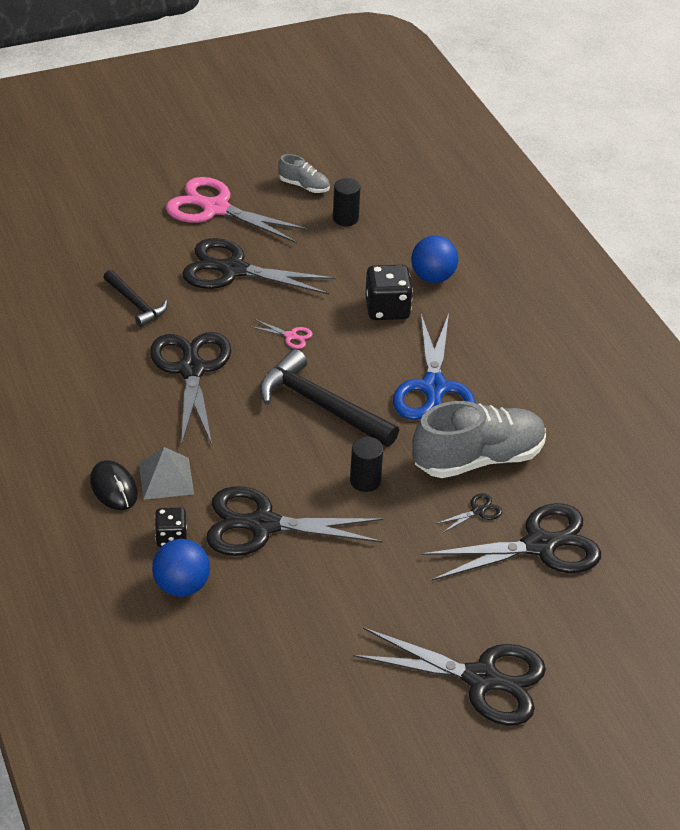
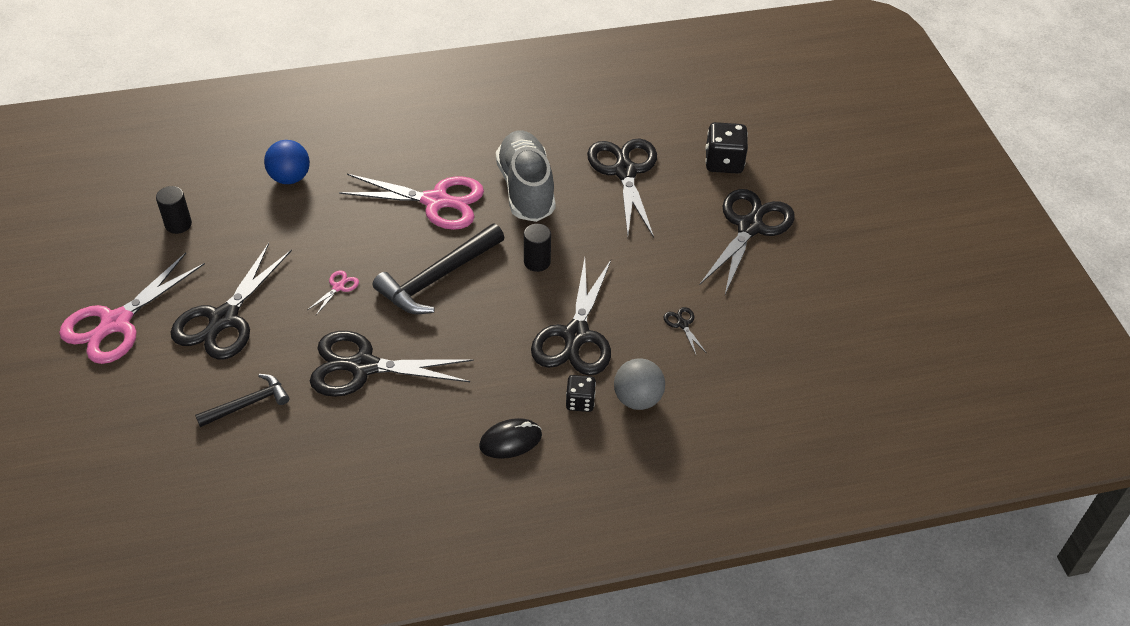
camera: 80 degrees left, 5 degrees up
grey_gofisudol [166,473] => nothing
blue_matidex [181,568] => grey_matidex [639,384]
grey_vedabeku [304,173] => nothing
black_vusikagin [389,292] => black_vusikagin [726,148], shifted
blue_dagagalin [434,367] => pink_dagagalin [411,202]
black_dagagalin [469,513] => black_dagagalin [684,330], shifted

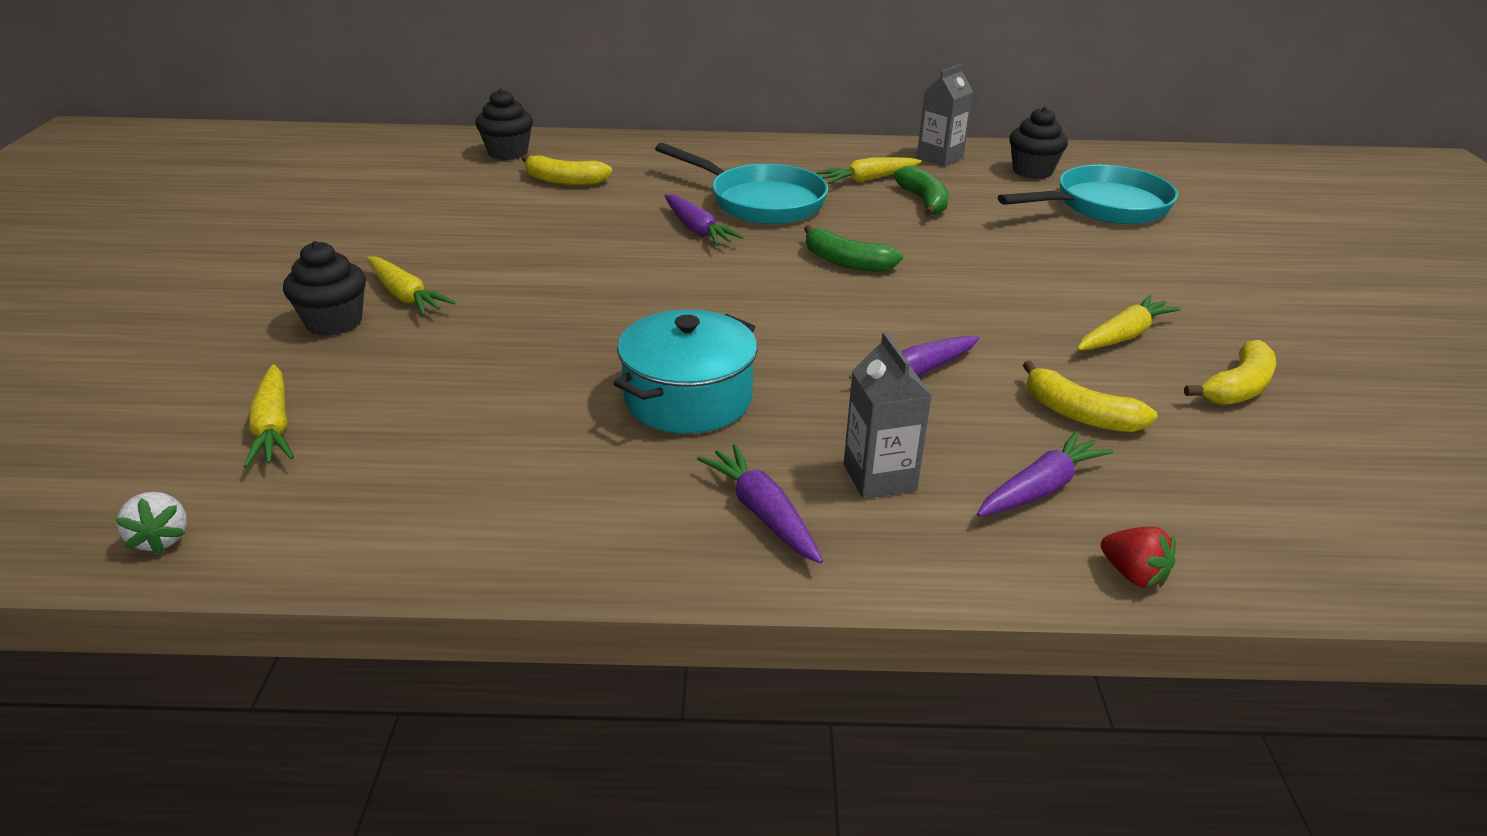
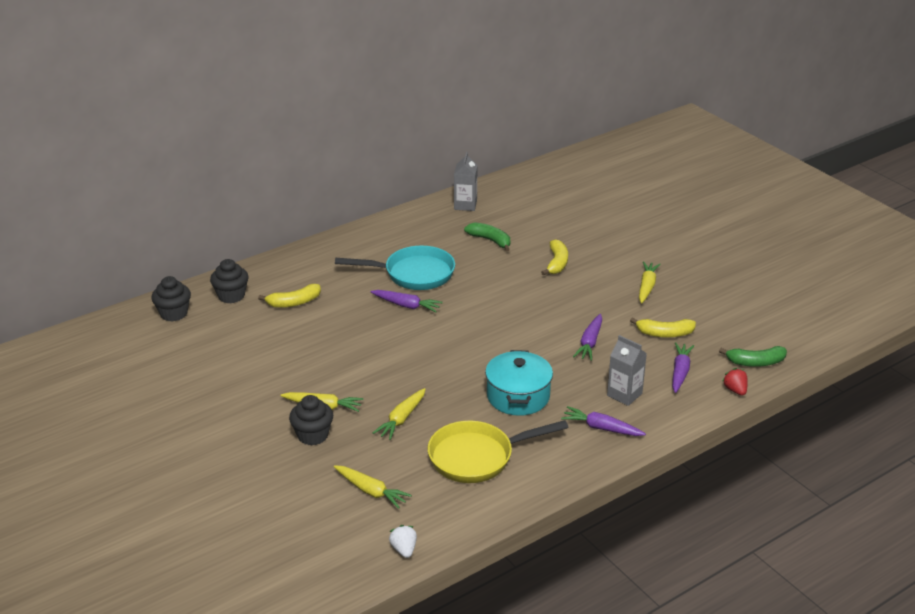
camera: 35 degrees left, 0 degrees up
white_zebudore [151,523] => white_zebudore [403,541], 135 degrees counterclockwise
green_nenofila [853,248] => green_nenofila [753,356], shifted
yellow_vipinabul [869,170] => yellow_vipinabul [399,414], shifted
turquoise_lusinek [1088,194] => nothing
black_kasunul [1038,143] => black_kasunul [171,299], shifted
red_zebudore [1138,557] => red_zebudore [735,382], 120 degrees counterclockwise
yellow_nenofila [1230,372] => yellow_nenofila [554,257], shifted
nothing => yellow_lusinek [498,451]

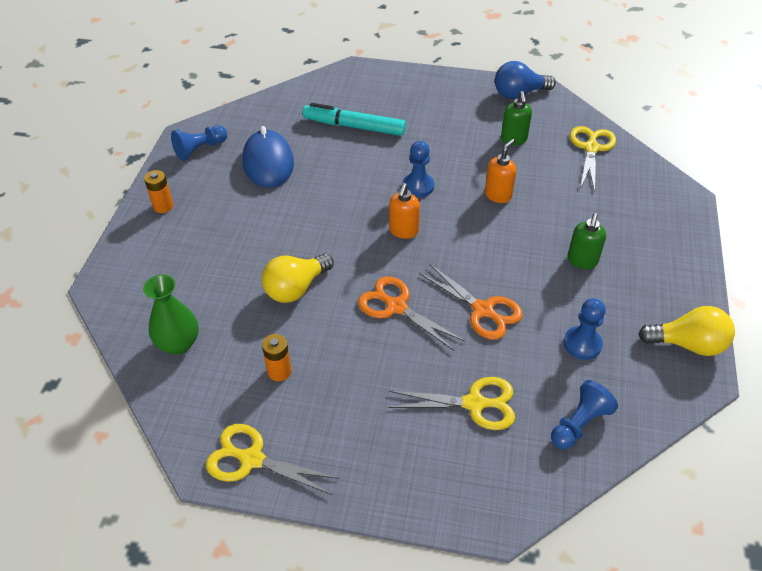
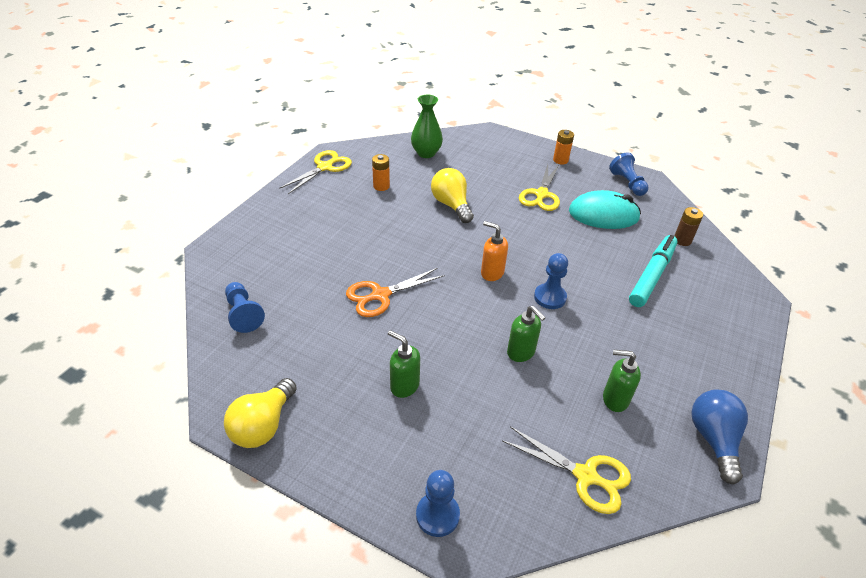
camera: 105 degrees right, 5 degrees down
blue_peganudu [268,157] => turquoise_peganudu [605,209]
orange_dagagalin [411,313] => nothing
yellow_dagagalin [451,403] => yellow_dagagalin [539,187], shifted
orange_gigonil [500,171] => green_gigonil [526,334]
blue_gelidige [584,329] => blue_gelidige [438,503], shifted
nothing => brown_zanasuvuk [688,226]

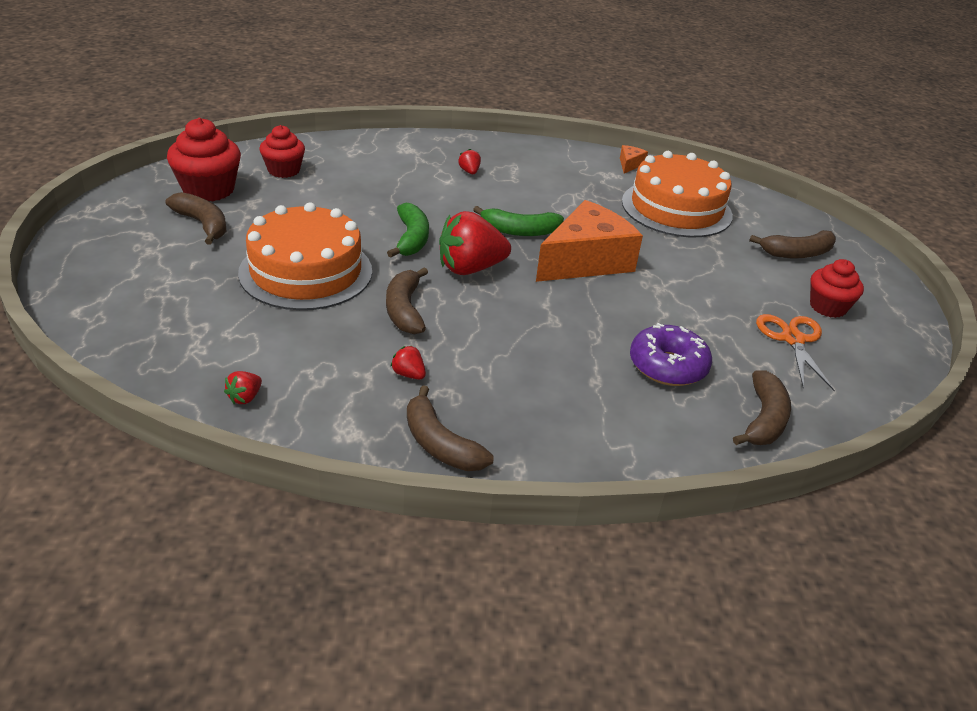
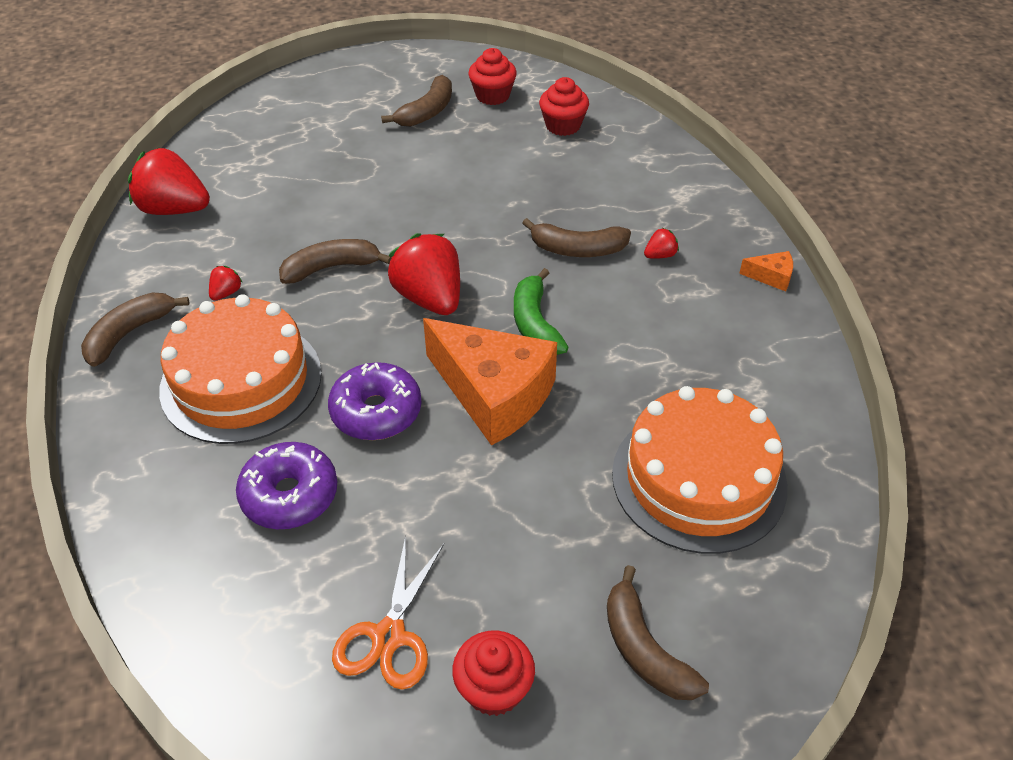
camera: 80 degrees right, 10 degrees up
red_kasunul [204,160] => red_kasunul [492,76], x0.67
red_zebudore [243,387] => red_zebudore [169,181], x2.31
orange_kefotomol [305,256] => orange_kefotomol [240,369], shifted
green_nenofila [408,230] => nothing
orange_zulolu [634,159] => orange_zulolu [766,271], shifted
brown_nenofila [762,407] => brown_nenofila [576,237], shifted
orange_dagagalin [795,352] => orange_dagagalin [388,613], 120 degrees clockwise
nothing => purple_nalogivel [375,401]

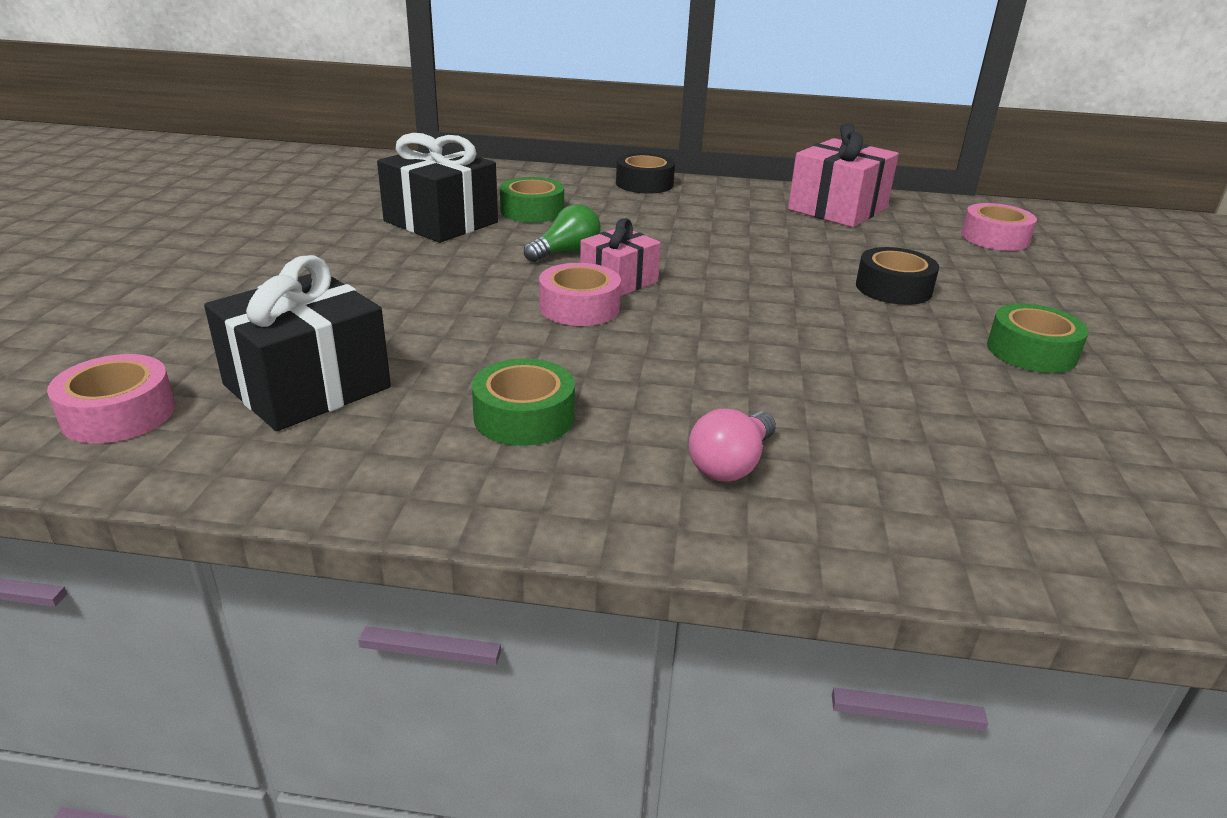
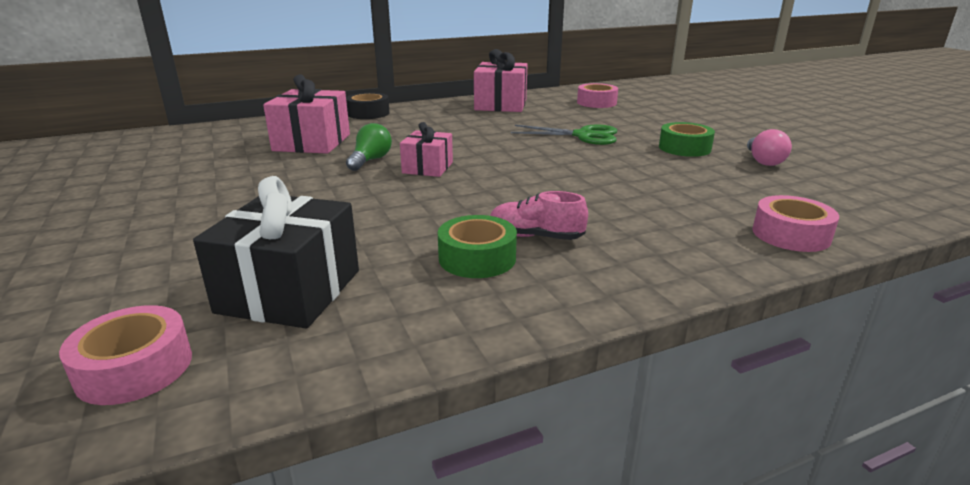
camera: 30 degrees left, 5 degrees down
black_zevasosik [437,188] => nothing
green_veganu [532,200] => pink_zevasosik [306,114]
pink_veganu [580,294] => pink_veganu [795,223], shifted
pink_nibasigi [732,445] => pink_nibasigi [769,147], shifted
black_veganu [897,276] => green_dagagalin [564,135]
nothing => pink_vedabeku [539,215]

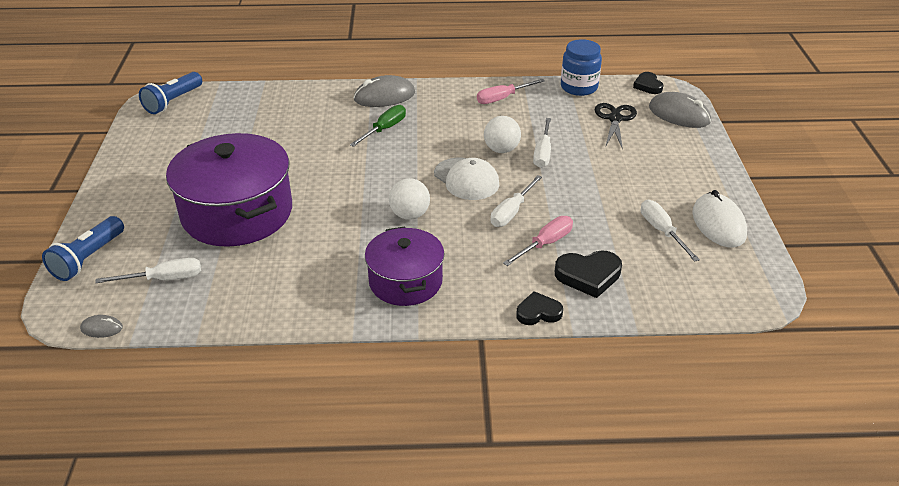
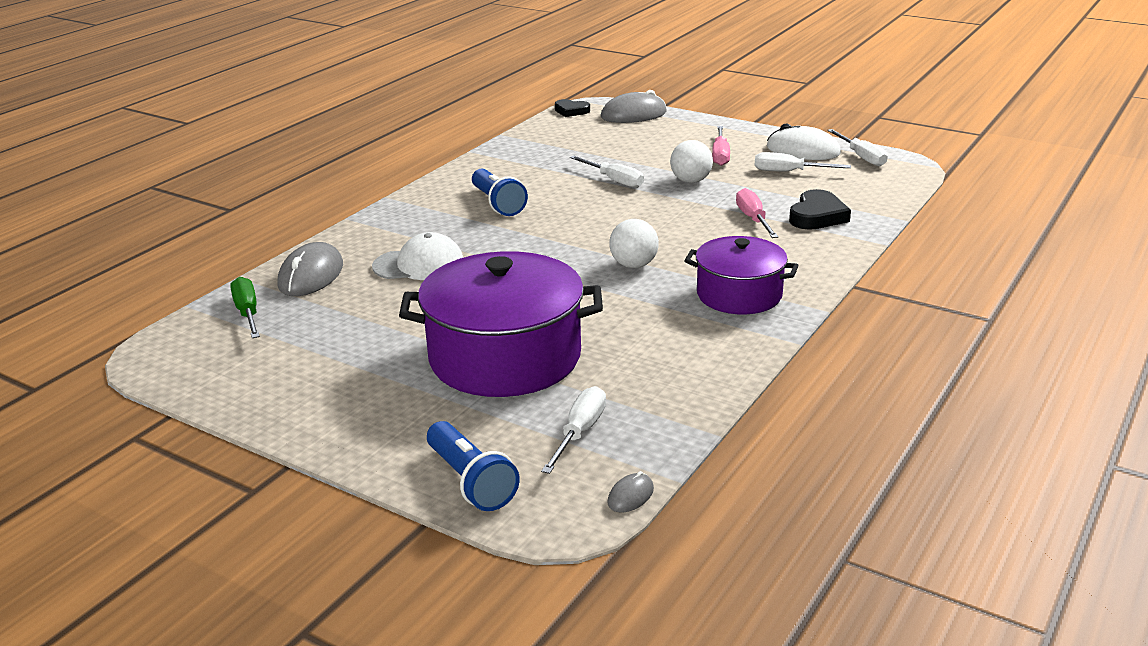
camera: 55 degrees left, 10 degrees down
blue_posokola [170,93] => blue_posokola [500,192], shifted
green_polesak [378,126] => green_polesak [245,307], shifted
grey_peganudu [384,91] => grey_peganudu [310,269], shifted
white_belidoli [467,179] => white_belidoli [417,256], shifted
pink_polesak [510,91] => pink_polesak [721,146], shifted
white_matidex [502,134] => white_matidex [691,161], shifted
white_polesak [516,201] => white_polesak [857,147], shifted
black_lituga [539,308] => nothing
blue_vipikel [581,67] => nothing
black_dagagalin [616,126] => nothing

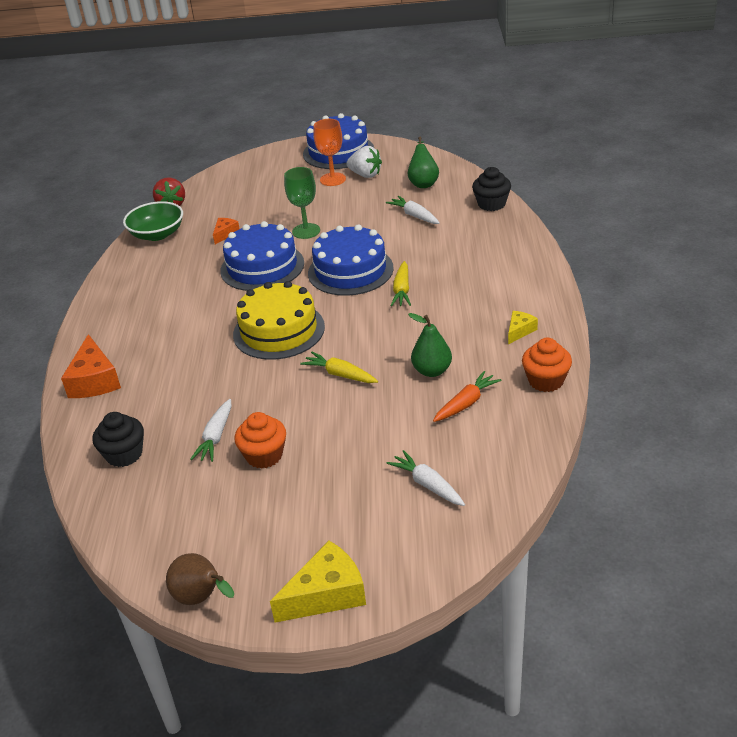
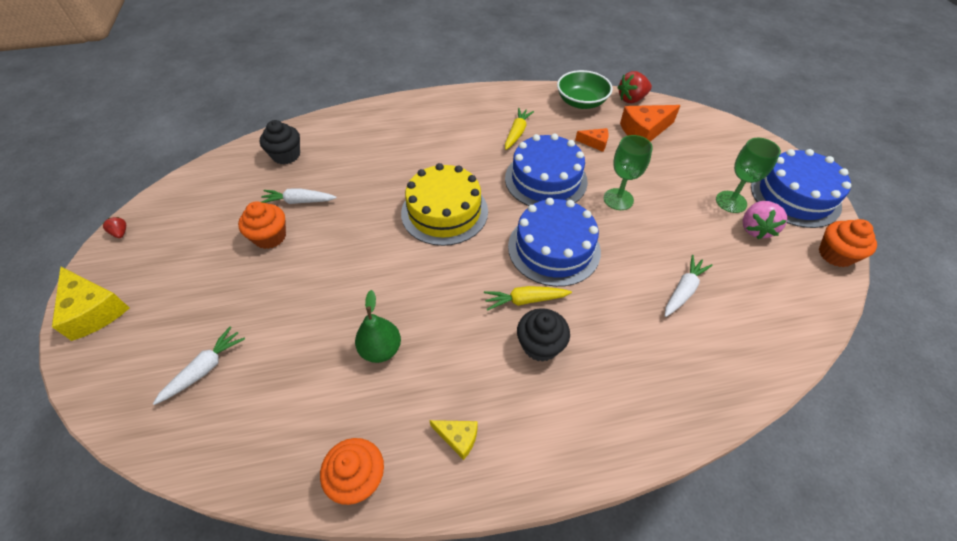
camera: 75 degrees right, 15 degrees up
orange_zulolu [91,366] => orange_zulolu [650,123], shifted
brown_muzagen [200,579] => red_zebudore [114,227]
yellow_vipinabul [339,367] => yellow_vipinabul [519,129], shifted
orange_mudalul [329,152] => green_mudalul [748,175]
white_zebudore [364,162] => pink_zebudore [765,220]
green_muzagen [423,162] => nothing
orange_vipinabul [467,396] => nothing
black_kasunul [491,189] => black_kasunul [543,335], shifted
nothing => orange_kasunul [848,243]

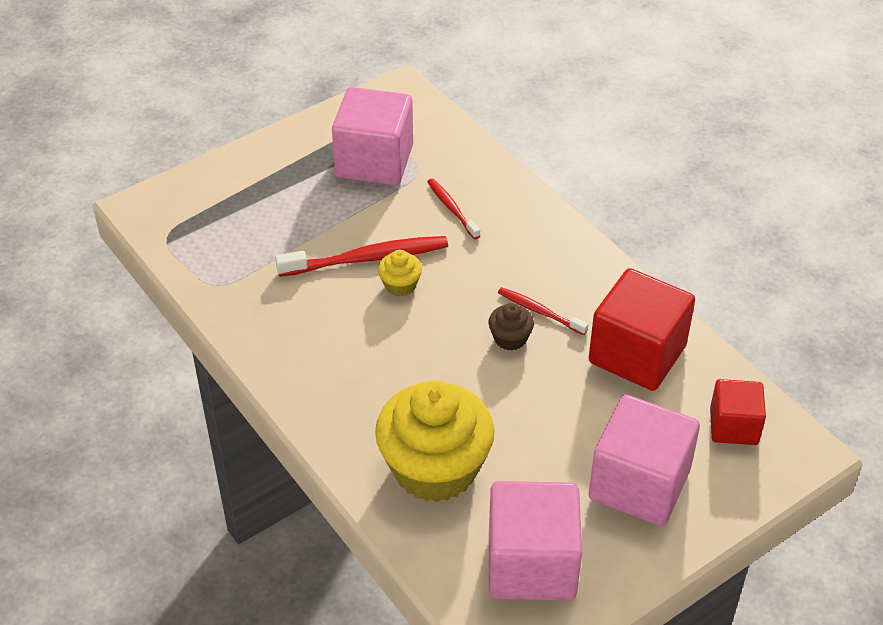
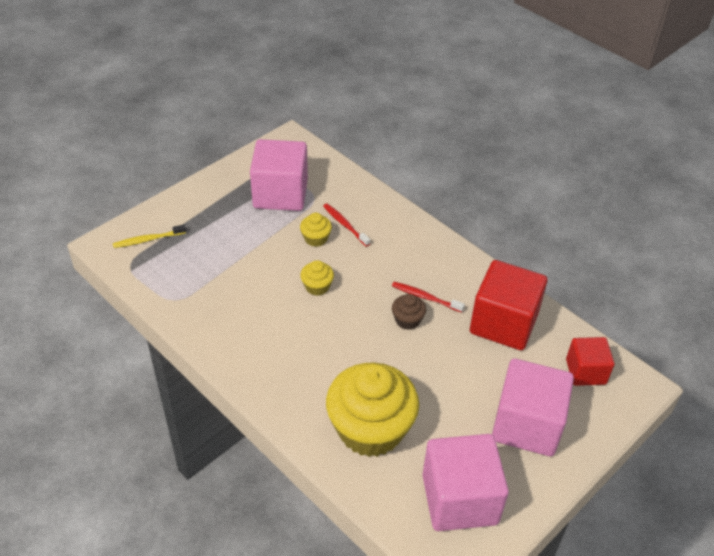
camera: 10 degrees left, 0 degrees up
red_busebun [361,256] => nothing
nothing => yellow_busebun [149,236]
nothing => yellow_kasunul [316,230]

